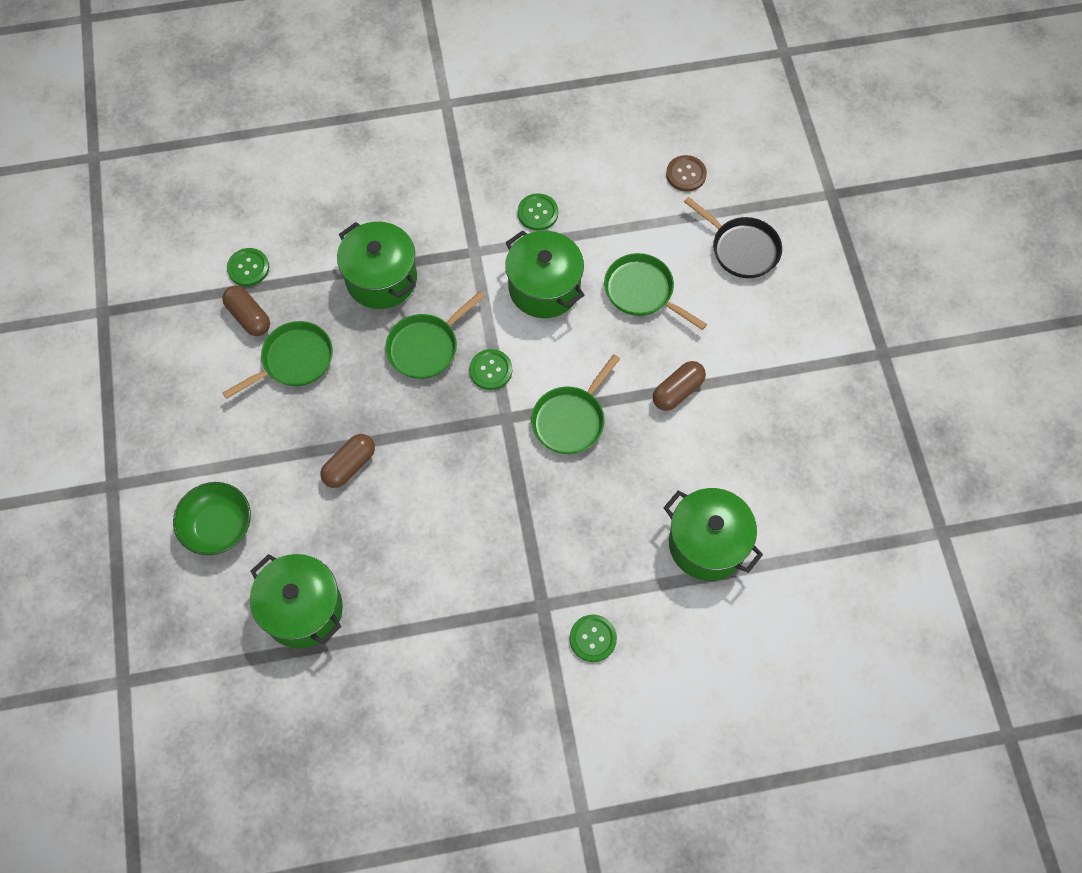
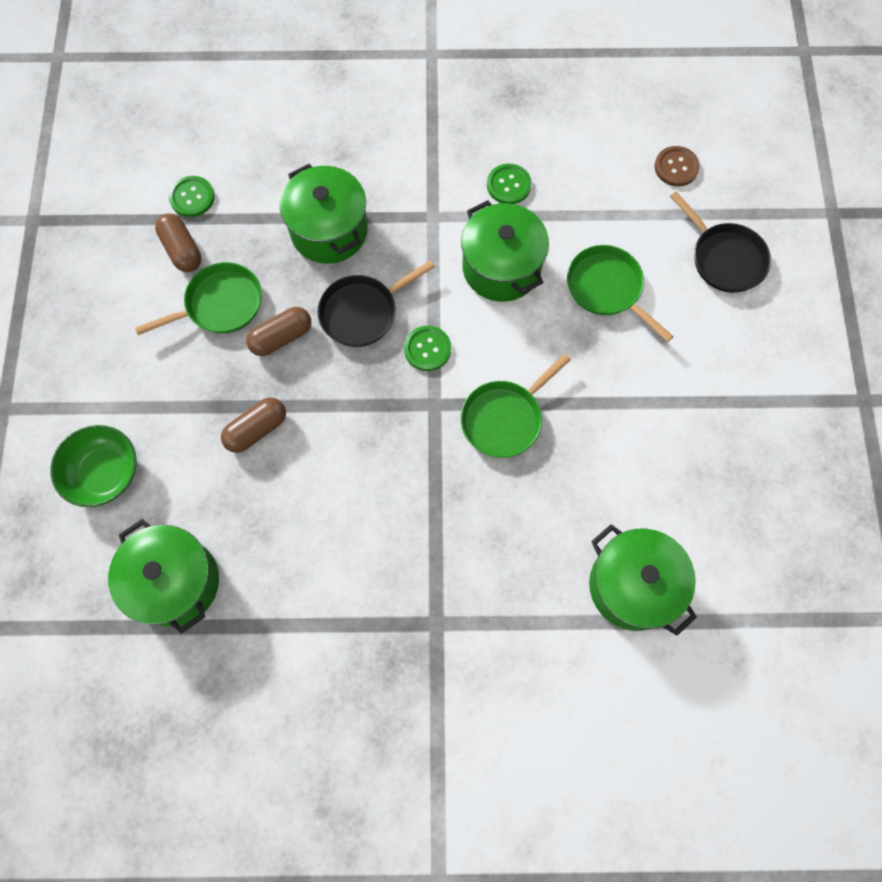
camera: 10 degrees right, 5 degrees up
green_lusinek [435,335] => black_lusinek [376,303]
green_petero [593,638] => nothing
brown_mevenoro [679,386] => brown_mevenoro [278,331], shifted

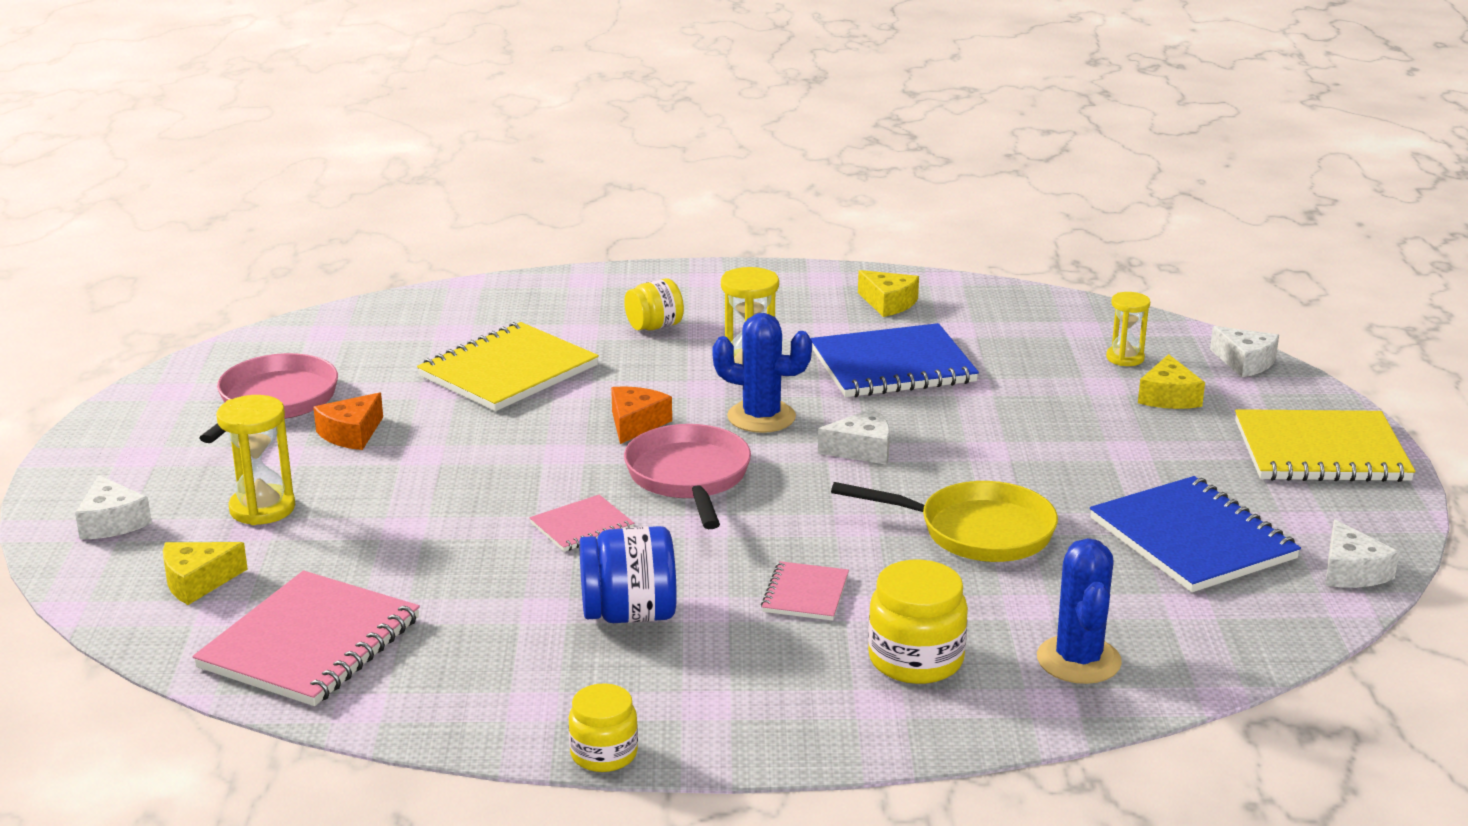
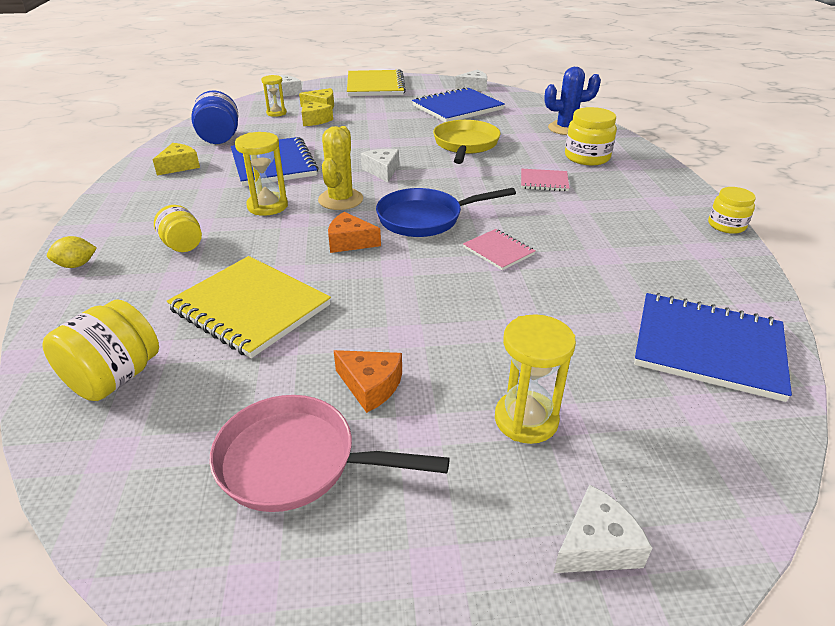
camera: 95 degrees left, 10 degrees up
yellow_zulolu [205,573] => yellow_zulolu [317,113], shifted
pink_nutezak [306,638] => blue_nutezak [713,347]
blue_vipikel [628,574] => blue_vipikel [215,117], shifted
pink_lusinek [687,476] => blue_lusinek [446,212]
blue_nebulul [762,373] => yellow_nebulul [340,168]
nothing => yellow_vipikel [100,350]
nothing => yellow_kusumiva [72,252]

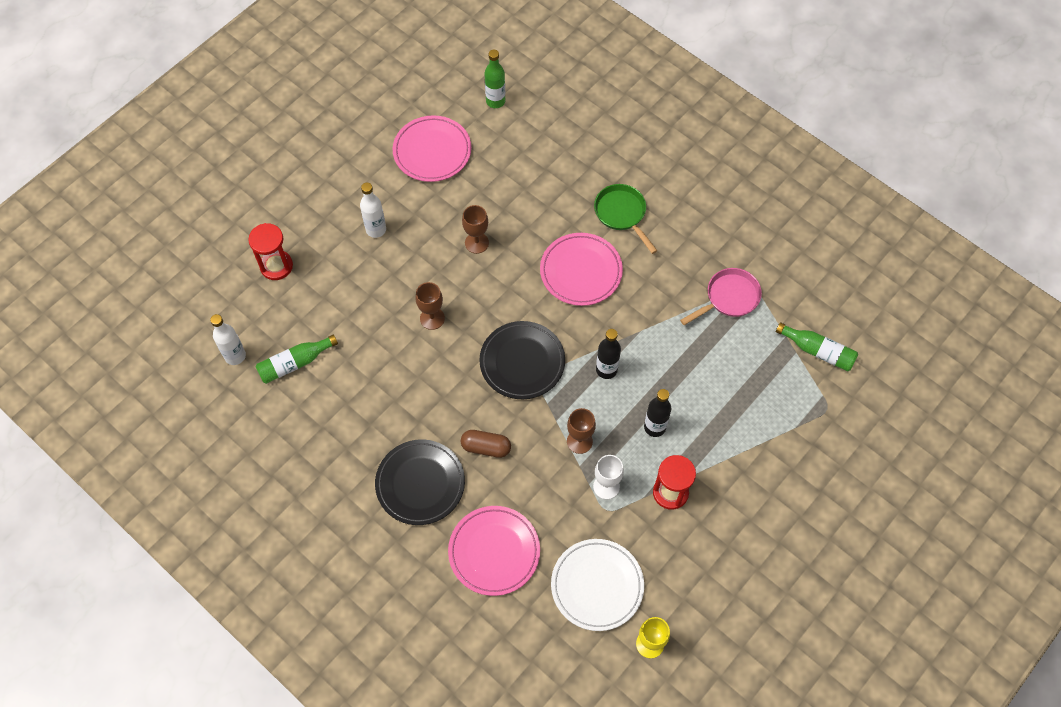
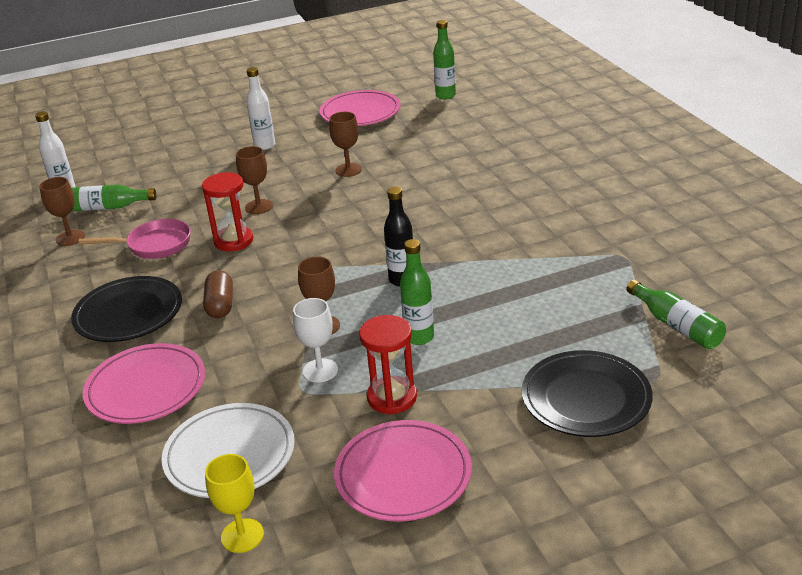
camera: 30 degrees right, 30 degrees down
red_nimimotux [270,251] => red_nimimotux [227,211], shifted
brown_mevenoro [486,444] => brown_mevenoro [218,294], 45 degrees clockwise
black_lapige [522,360] => black_lapige [587,393], shifted
pink_lapige [581,269] => pink_lapige [403,471], shifted
green_lusinek [626,219] => nothing
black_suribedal [657,413] => green_suribedal [417,292]
pink_lusinek [721,296] => pink_lusinek [135,239], shifted
nothing => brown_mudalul [62,211]

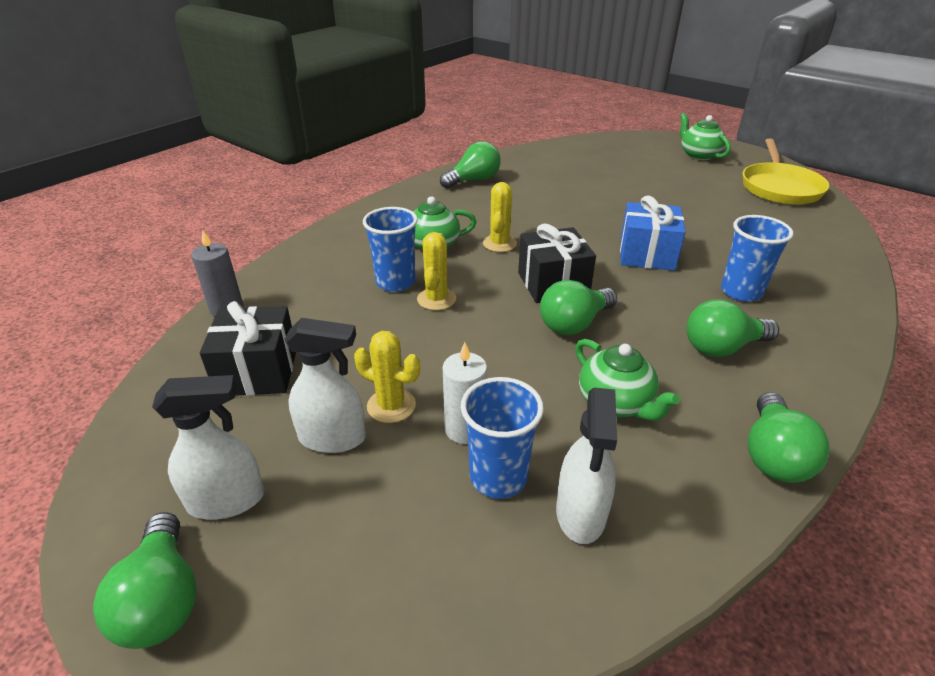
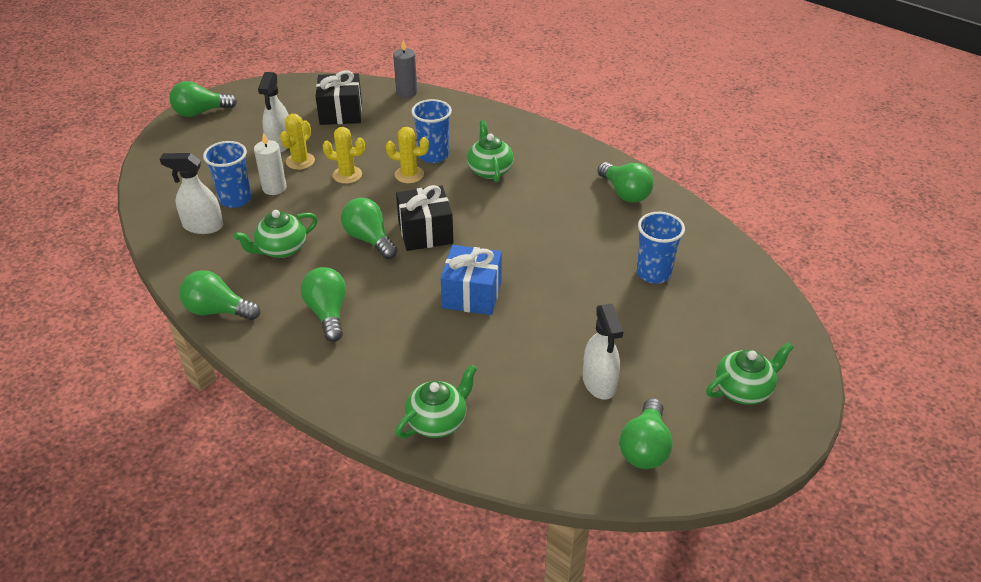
camera: 90 degrees right, 5 degrees up
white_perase [208,447] => white_perase [603,352], shifted
yellow_nebulul [500,217] => yellow_nebulul [343,155], shifted
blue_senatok [757,258] => blue_senatok [661,248], shifted
yellow_lusinek [785,172] => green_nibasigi [646,433]
nothing => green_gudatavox [436,401]

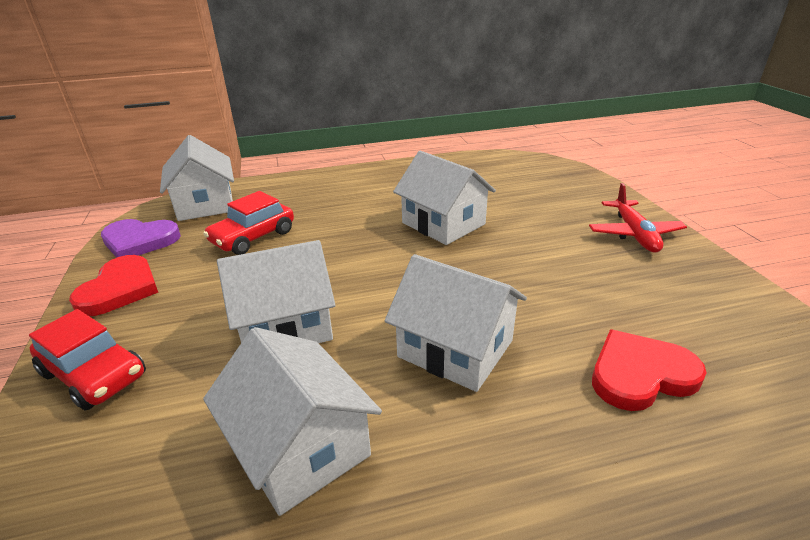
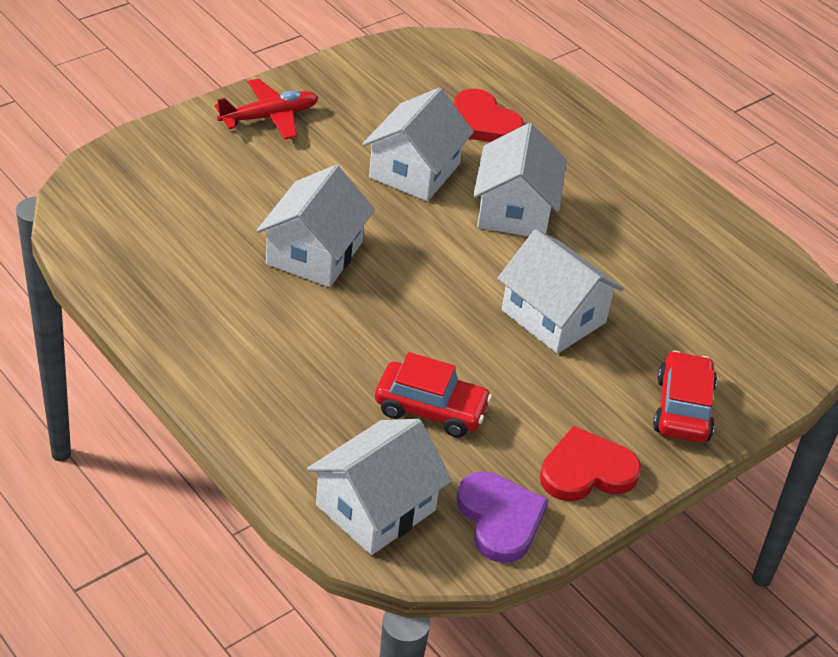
camera: 120 degrees left, 10 degrees up
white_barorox [292,421] => white_barorox [418,144], shifted

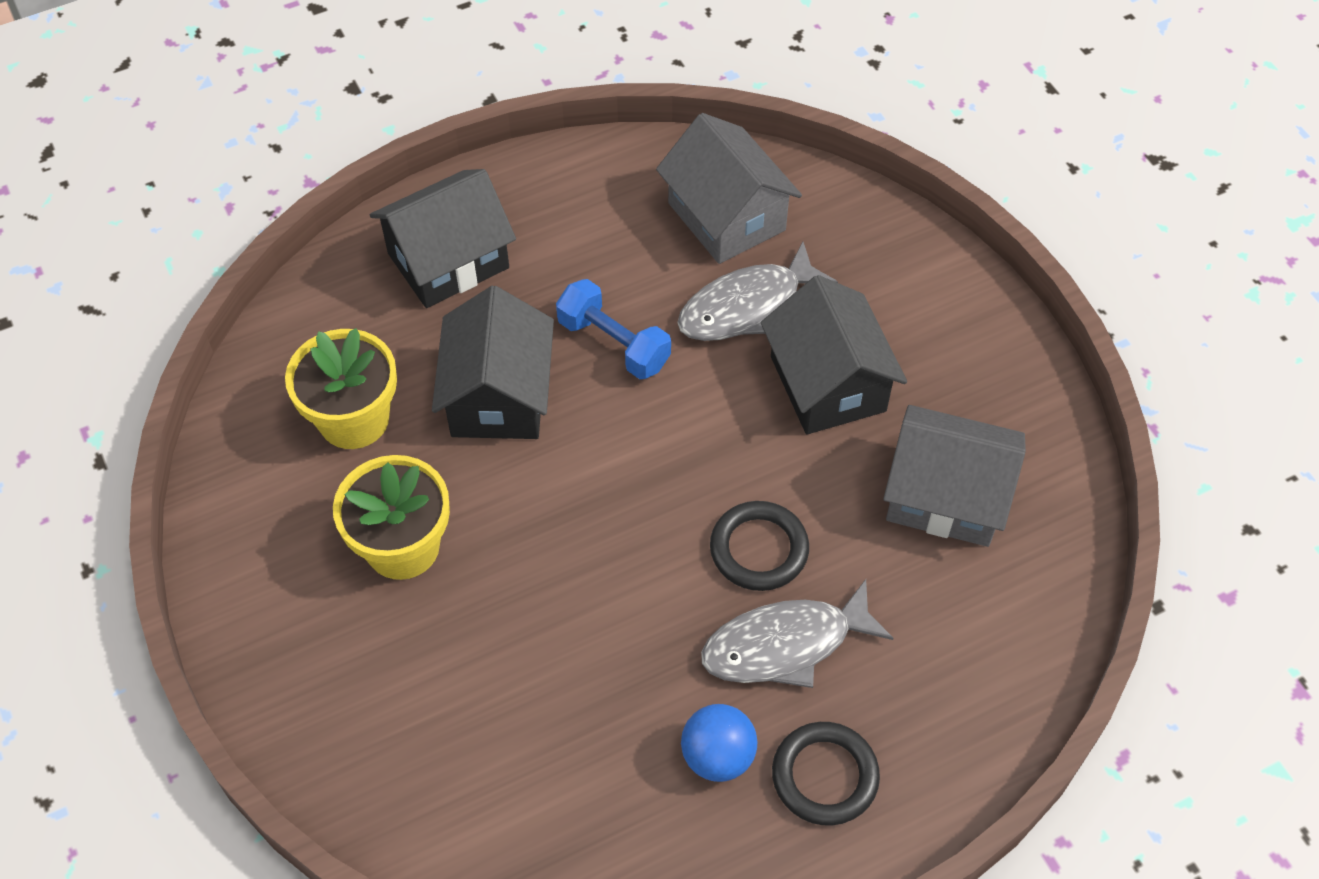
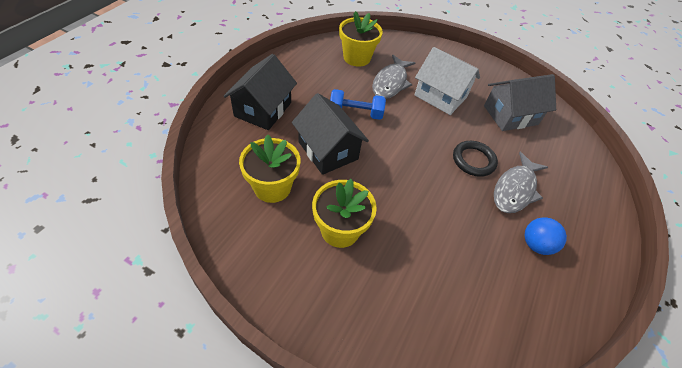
camera: 40 degrees left, 5 degrees down
grey_barorox [729,188] => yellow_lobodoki [361,39]
black_barorox [834,354] => white_barorox [447,81]
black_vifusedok [826,774] => nothing

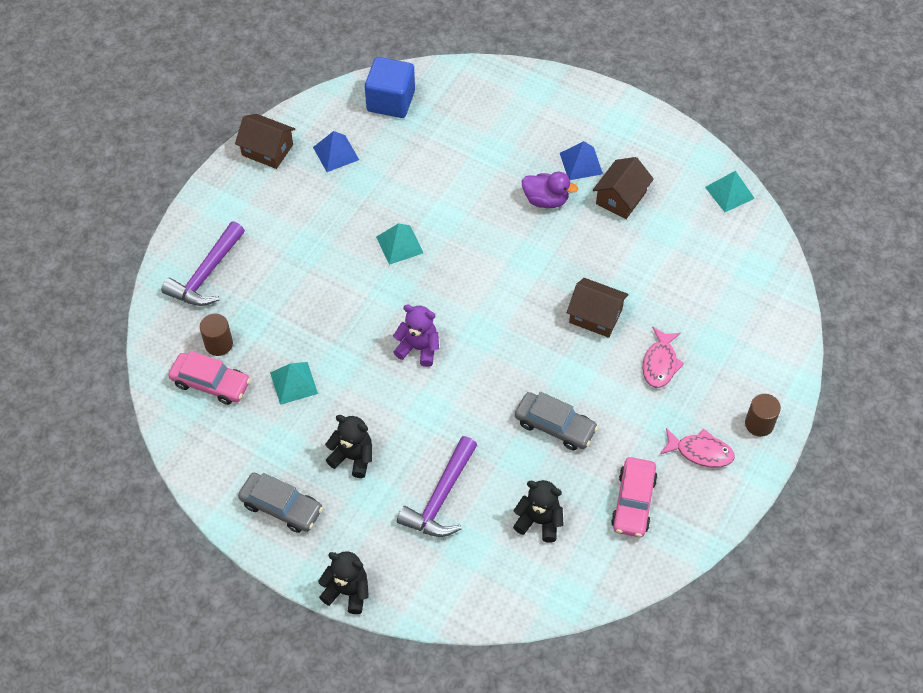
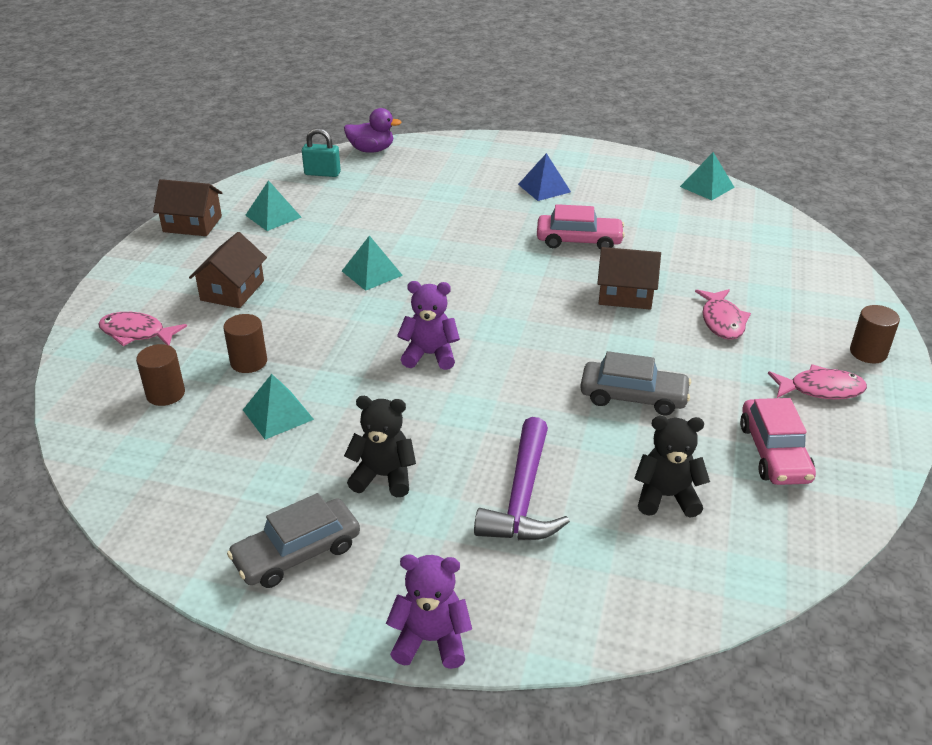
camera: 15 degrees left, 20 degrees down
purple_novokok [203,264] => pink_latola [143,329]
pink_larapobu [209,378] => pink_larapobu [581,227], shifted
grey_larapobu [280,503] => grey_larapobu [293,540], 135 degrees clockwise
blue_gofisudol [336,151] => turquoise_gofisudol [273,205]
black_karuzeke [343,582] => purple_karuzeke [429,611]
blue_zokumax [390,87] => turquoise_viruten [321,152]
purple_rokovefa [550,190] => purple_rokovefa [373,130], shifted
brown_barorox [623,188] => brown_barorox [228,270], shifted
nothing => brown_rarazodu [245,343]

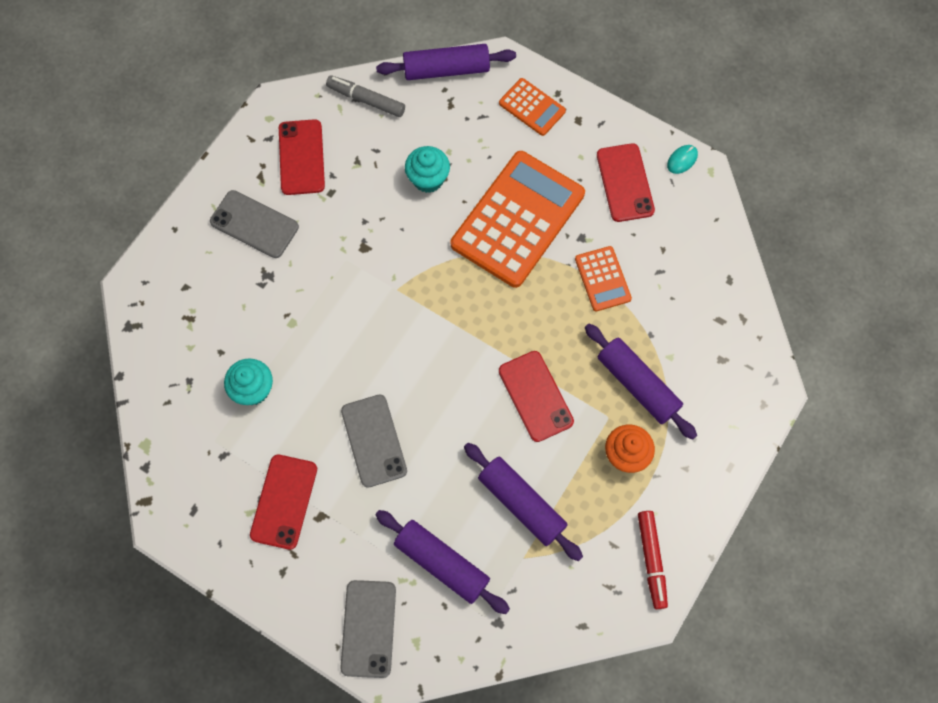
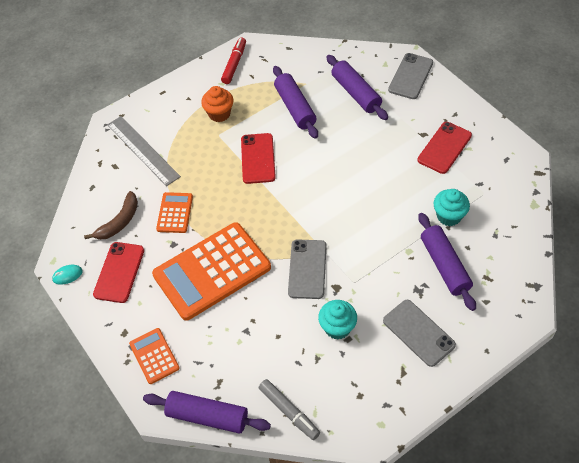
camera: 155 degrees left, 15 degrees down
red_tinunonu [302,157] => nothing
grey_tinunonu [374,441] => grey_tinunonu [307,269], shifted
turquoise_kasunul [427,169] => turquoise_kasunul [337,319], shifted
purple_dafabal [641,382] => purple_dafabal [447,262], shifted
nothing => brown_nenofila [111,215]
nothing => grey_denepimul [144,151]

